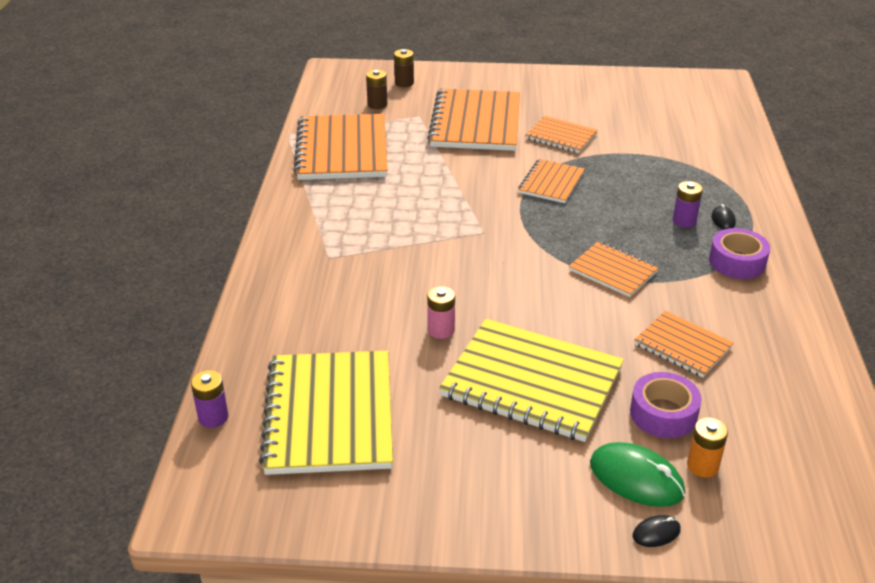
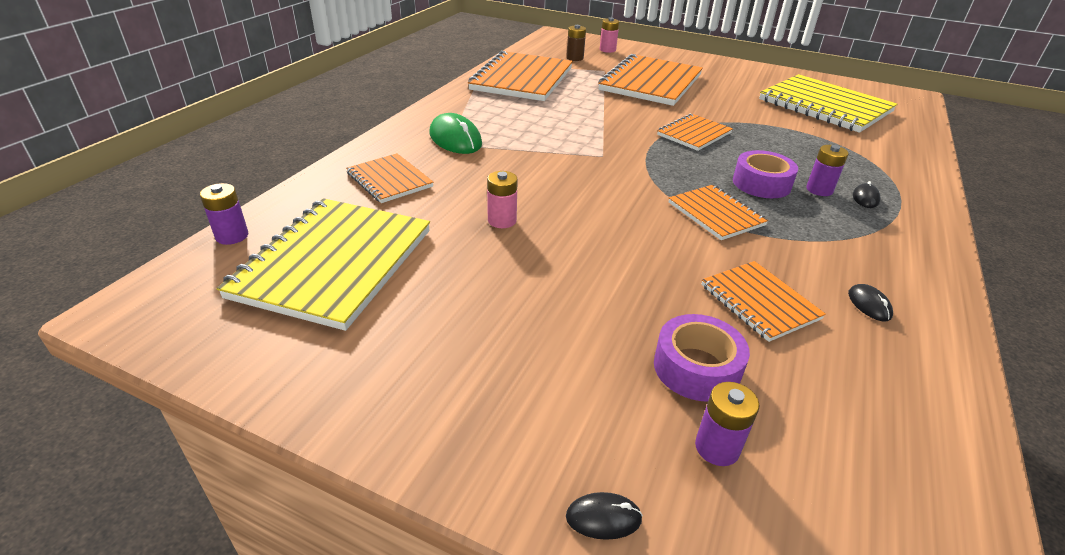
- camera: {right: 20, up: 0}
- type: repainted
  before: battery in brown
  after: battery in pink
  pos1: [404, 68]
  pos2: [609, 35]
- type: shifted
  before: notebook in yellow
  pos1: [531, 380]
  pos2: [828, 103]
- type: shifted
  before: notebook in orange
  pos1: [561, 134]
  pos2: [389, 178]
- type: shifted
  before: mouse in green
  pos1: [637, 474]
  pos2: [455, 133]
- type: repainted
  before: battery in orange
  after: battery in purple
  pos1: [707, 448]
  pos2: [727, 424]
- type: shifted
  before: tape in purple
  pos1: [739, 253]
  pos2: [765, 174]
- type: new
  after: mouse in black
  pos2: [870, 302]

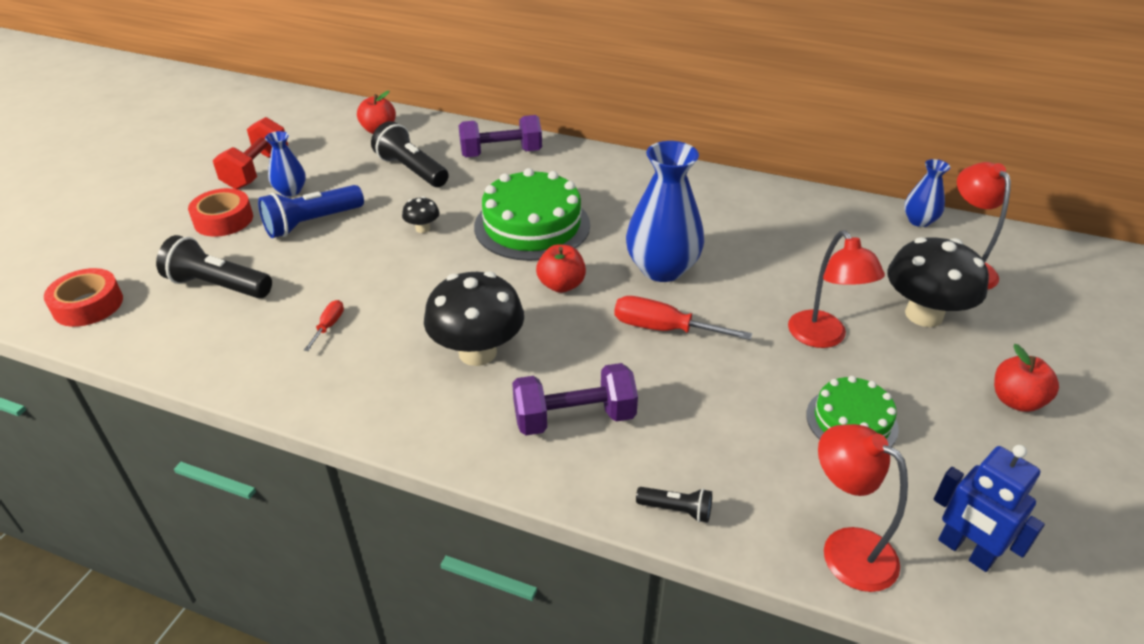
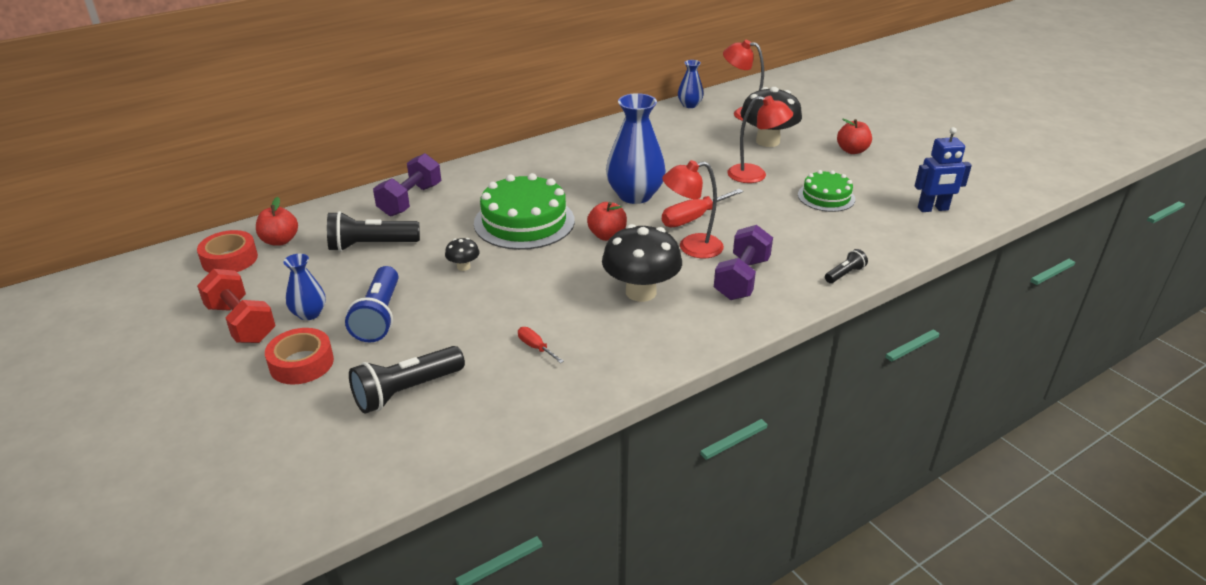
- camera: {right: -55, up: -5}
- type: shifted
  before: tape in red
  pos1: [83, 297]
  pos2: [227, 251]
- type: shifted
  before: lamp in red
  pos1: [863, 508]
  pos2: [693, 209]

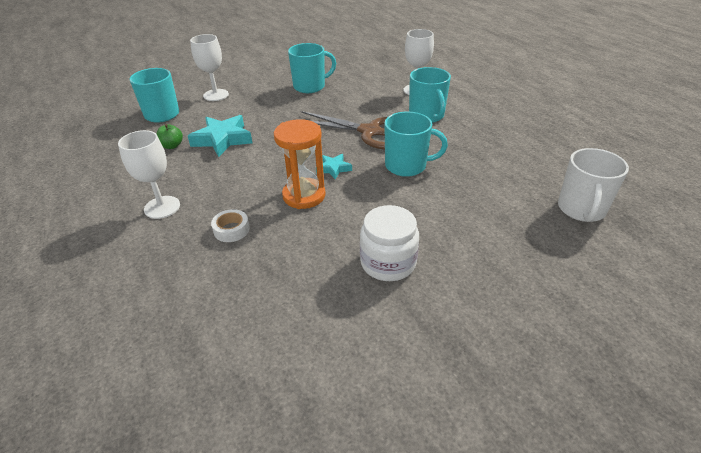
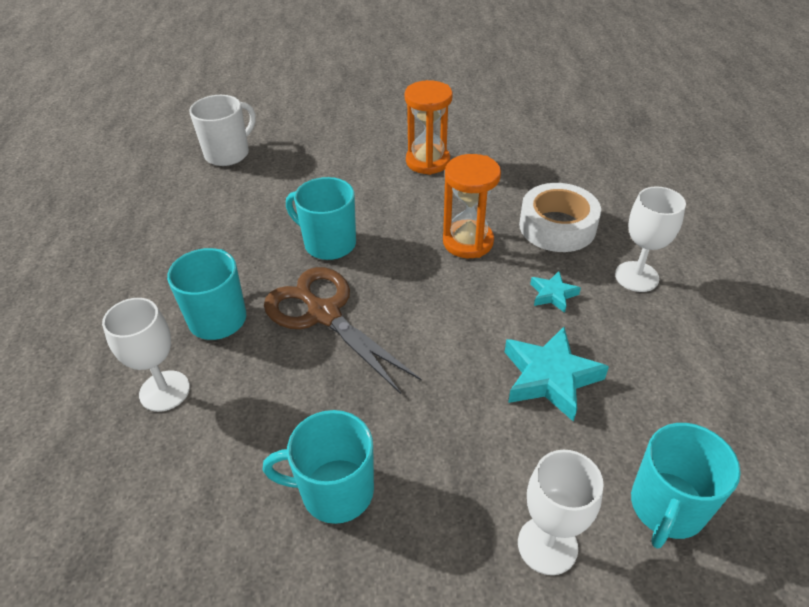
- camera: {right: -155, up: 5}
- type: gone
  before: apple in green
  pos1: [170, 136]
- type: scaled
  before: tape in white
  pos1: [230, 225]
  pos2: [560, 217]
  scale: 2.0
- type: shifted
  before: star in turquoise
  pos1: [334, 167]
  pos2: [555, 292]
- type: swapped
  before: jar in white
  after: hourglass in orange
  pos1: [389, 243]
  pos2: [429, 127]

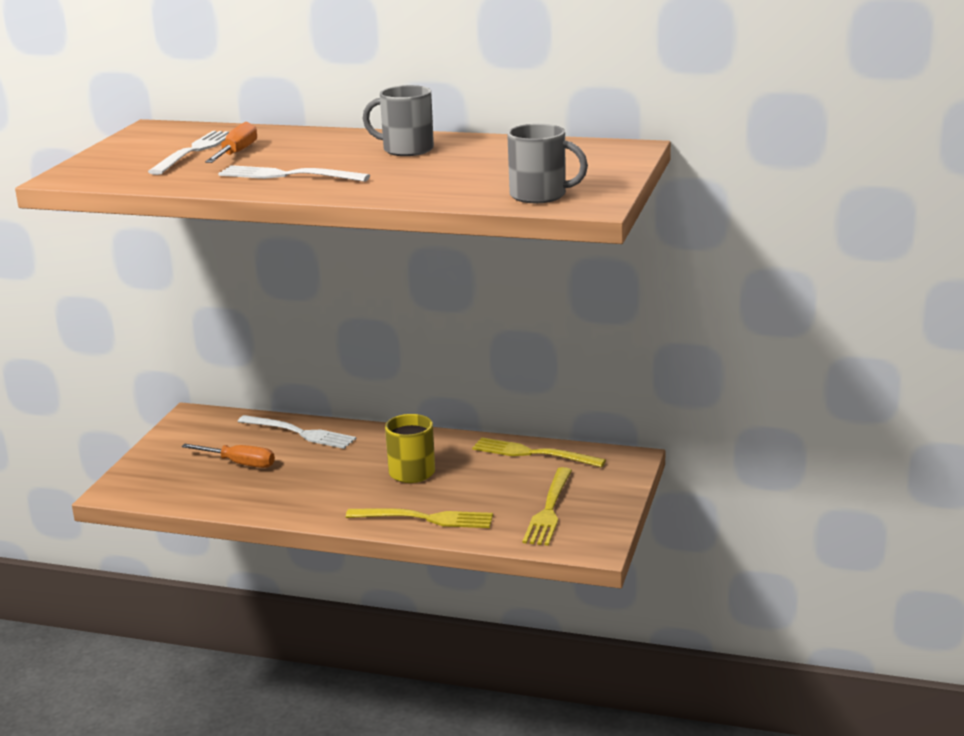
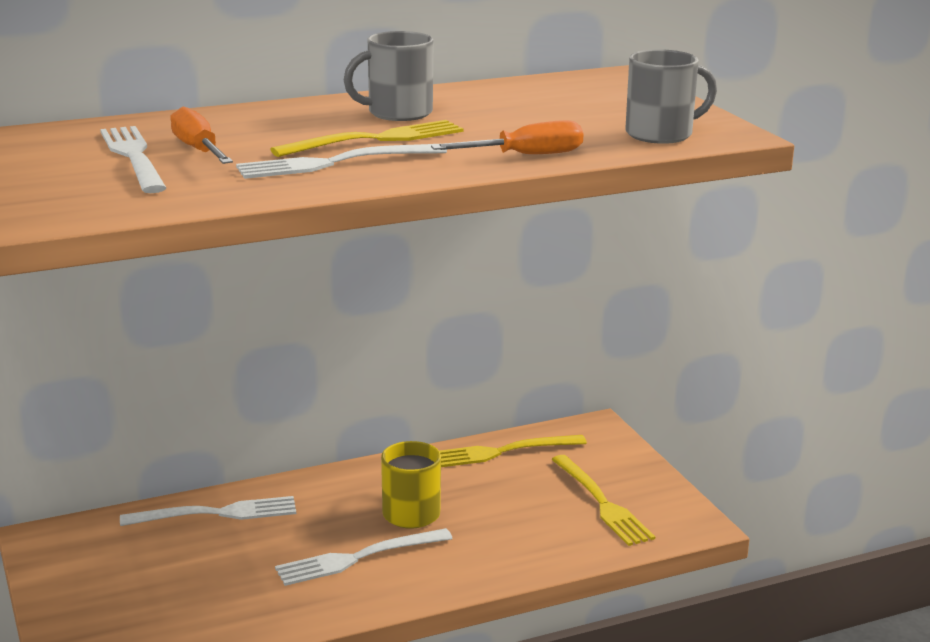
- camera: {right: -40, up: 0}
- type: shifted
  before: screwdriver in orange
  pos1: [228, 456]
  pos2: [507, 137]
- type: shifted
  before: fork in yellow
  pos1: [419, 518]
  pos2: [366, 138]
- type: new
  after: fork in white
  pos2: [364, 557]

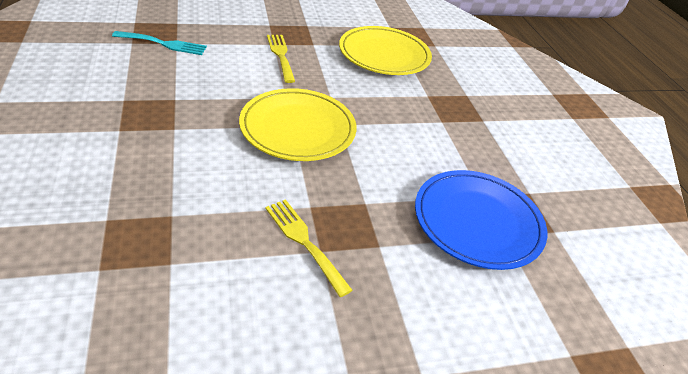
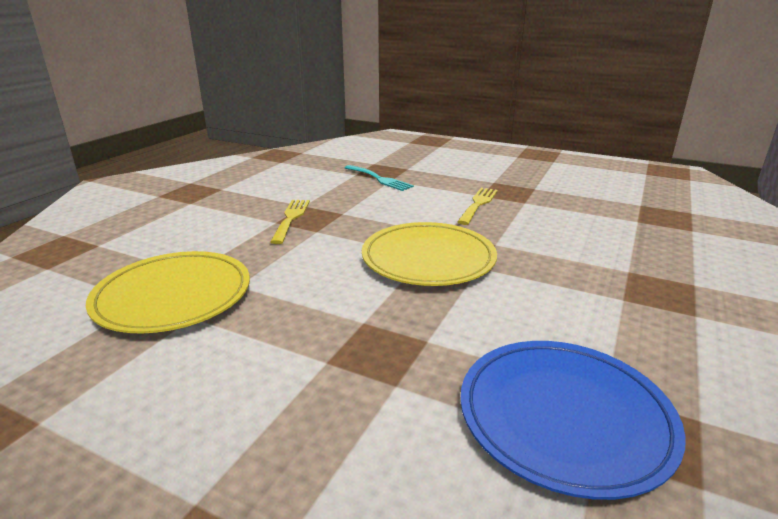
- camera: {right: 45, up: -15}
- type: shifted
  before: fork in yellow
  pos1: [309, 248]
  pos2: [290, 222]
- type: shifted
  before: plate in yellow
  pos1: [385, 50]
  pos2: [168, 292]

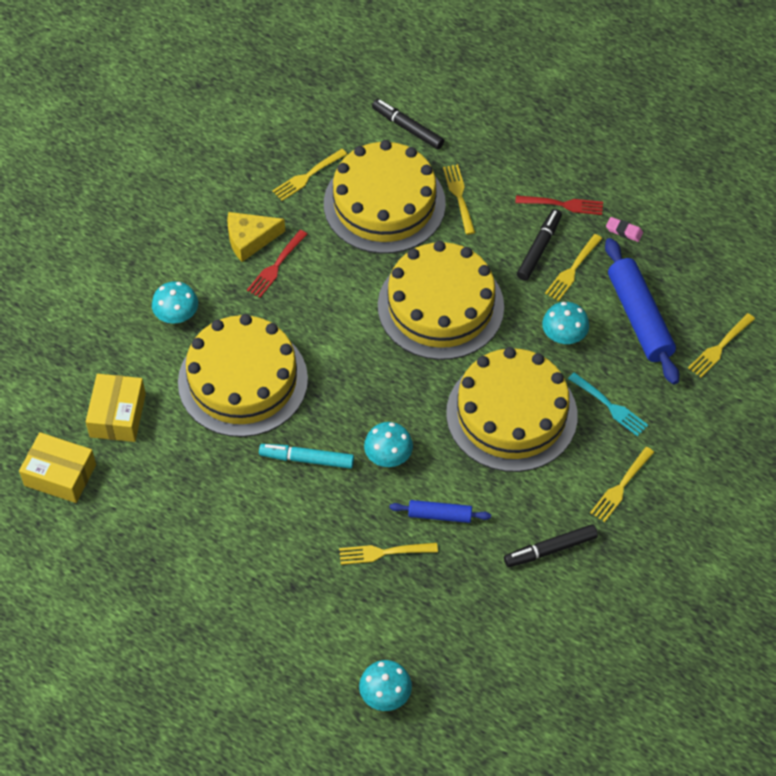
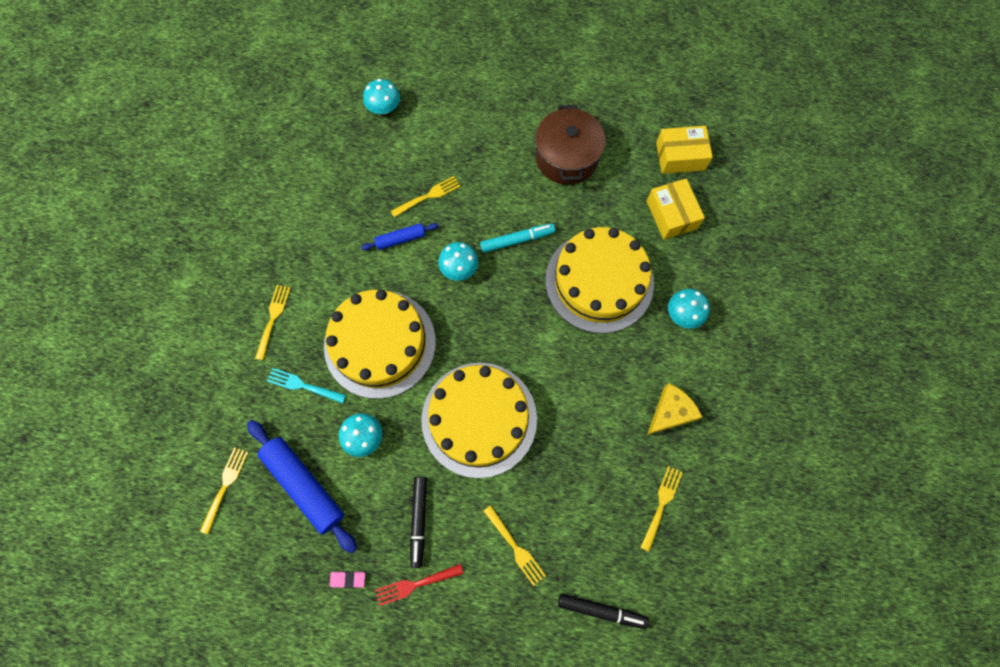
- camera: {right: 155, up: 15}
- type: gone
  before: fork in red
  pos1: [277, 264]
- type: gone
  before: cake in yellow
  pos1: [385, 197]
- type: gone
  before: marker in black
  pos1: [551, 545]
- type: gone
  before: fork in yellow
  pos1: [573, 267]
- type: new
  after: pot in brown
  pos2: [570, 145]

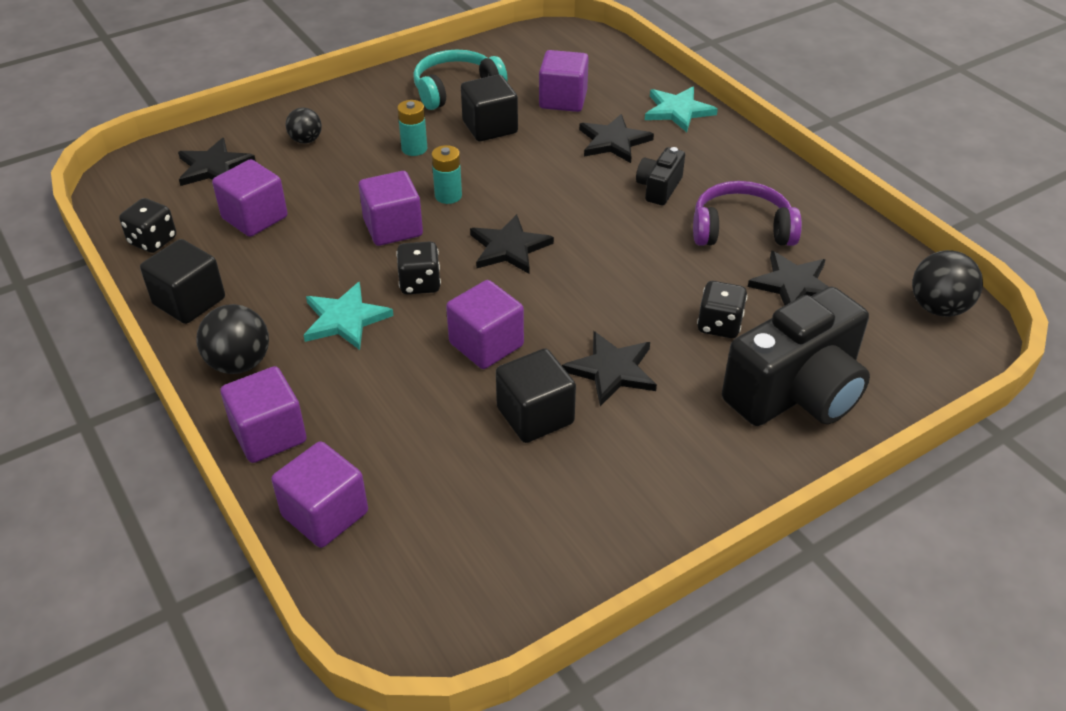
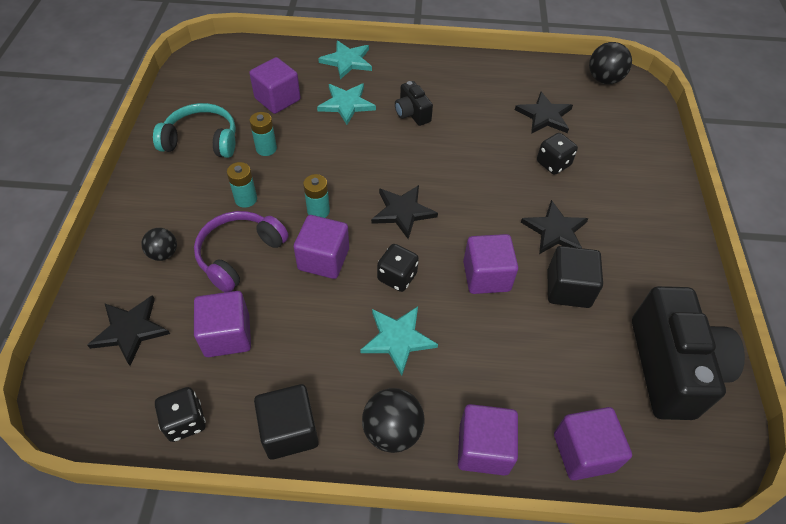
- camera: {right: -55, up: 10}
- type: rotated
  before: headphones in turquoise
  pos1: [460, 79]
  pos2: [194, 130]
  turn: 90
- type: swapped
  before: cube in black
  after: battery in turquoise
  pos1: [489, 108]
  pos2: [263, 134]
- type: repainted
  before: star in black
  after: star in turquoise
  pos1: [616, 138]
  pos2: [346, 104]
- type: shifted
  before: headphones in purple
  pos1: [747, 213]
  pos2: [241, 251]
- type: shifted
  before: camera in black
  pos1: [796, 356]
  pos2: [688, 353]

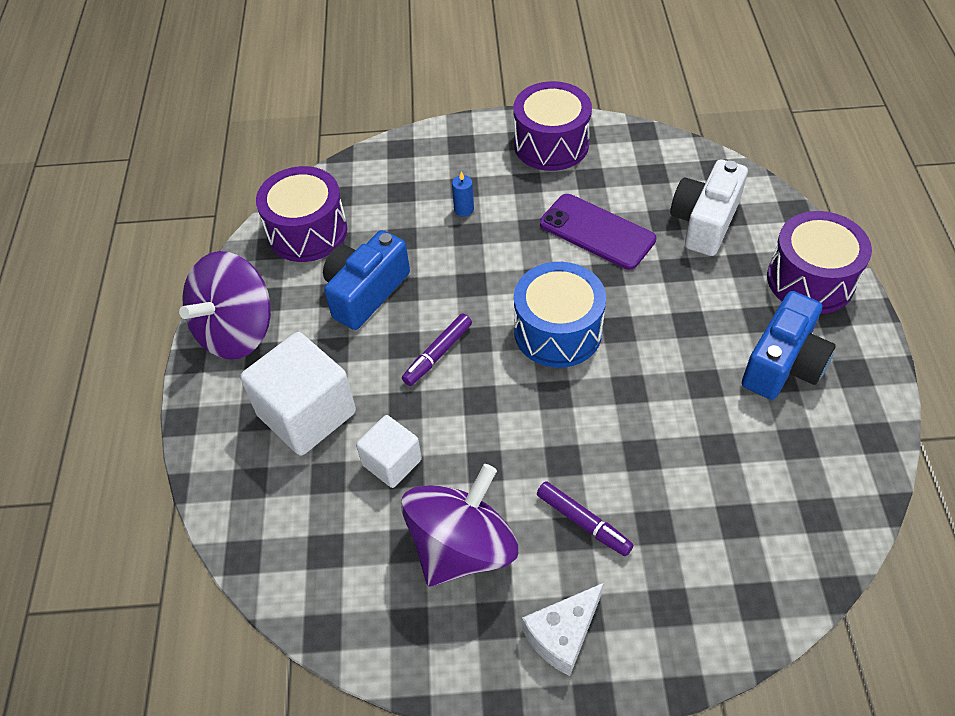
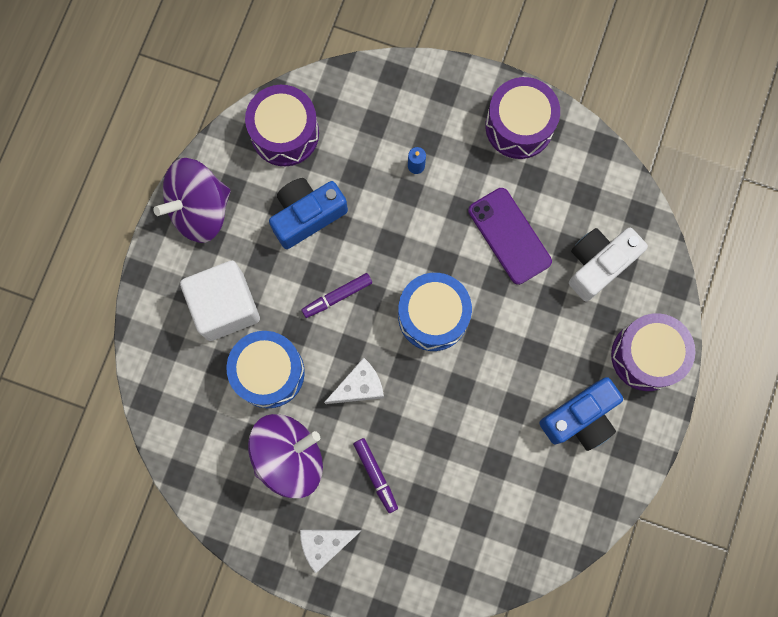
- camera: {right: 20, up: 25}
- type: swapped
  before: cube in white
  after: drum in blue
  pos1: [389, 451]
  pos2: [266, 369]
- type: new
  after: cheese in white
  pos2: [354, 381]

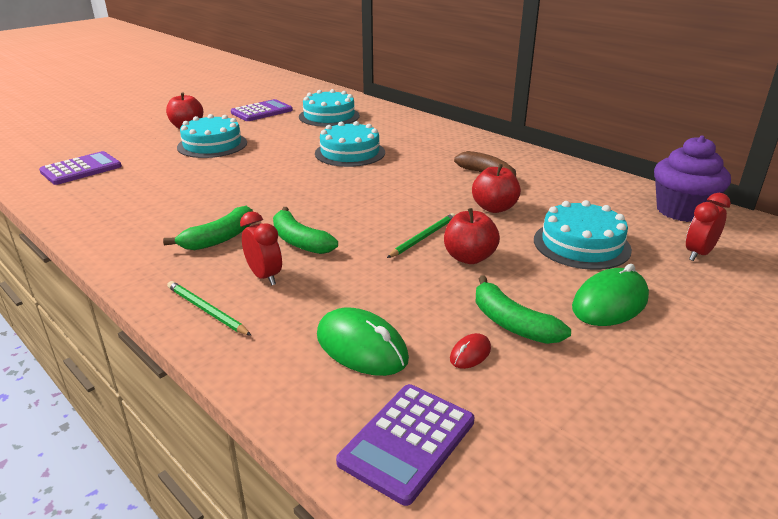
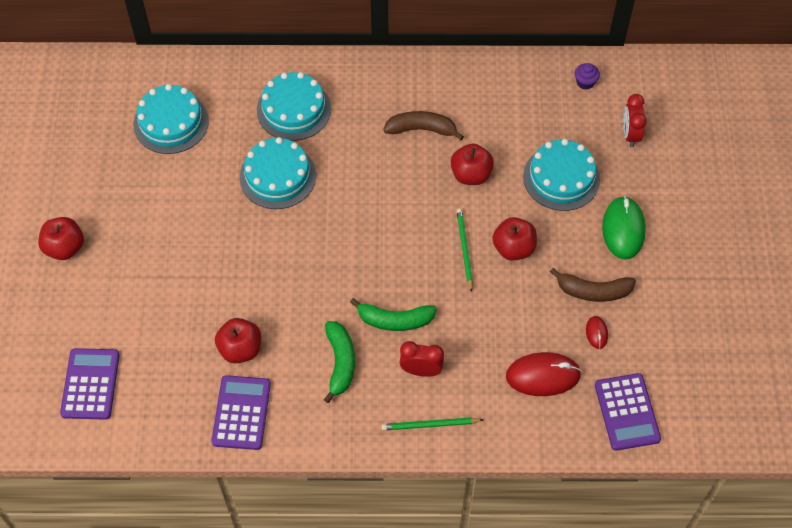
- camera: {right: -45, up: 30}
- type: shifted
  before: cake in turquoise
  pos1: [212, 136]
  pos2: [294, 106]
- type: shifted
  before: calculator in purple
  pos1: [262, 110]
  pos2: [241, 412]
- type: repainted
  before: mouse in green
  after: mouse in red
  pos1: [363, 341]
  pos2: [544, 374]
- type: repainted
  before: banana in green
  after: banana in brown
  pos1: [523, 310]
  pos2: [593, 285]
- type: scaled
  before: cupcake in purple
  pos1: [692, 179]
  pos2: [587, 76]
  scale: 0.42
- type: new
  after: apple in red
  pos2: [238, 340]

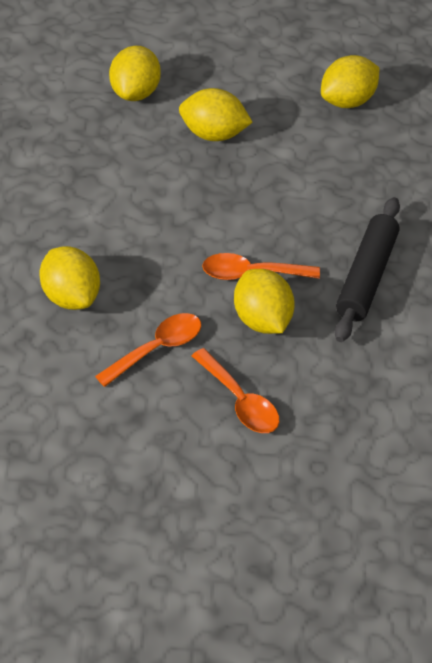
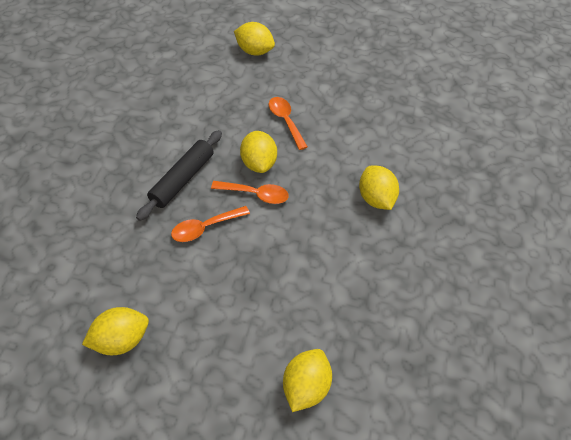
- camera: {right: -170, up: 5}
- type: shifted
  before: spoon in orange
  pos1: [148, 350]
  pos2: [210, 224]
- type: shifted
  before: lemon in yellow
  pos1: [216, 114]
  pos2: [254, 39]

